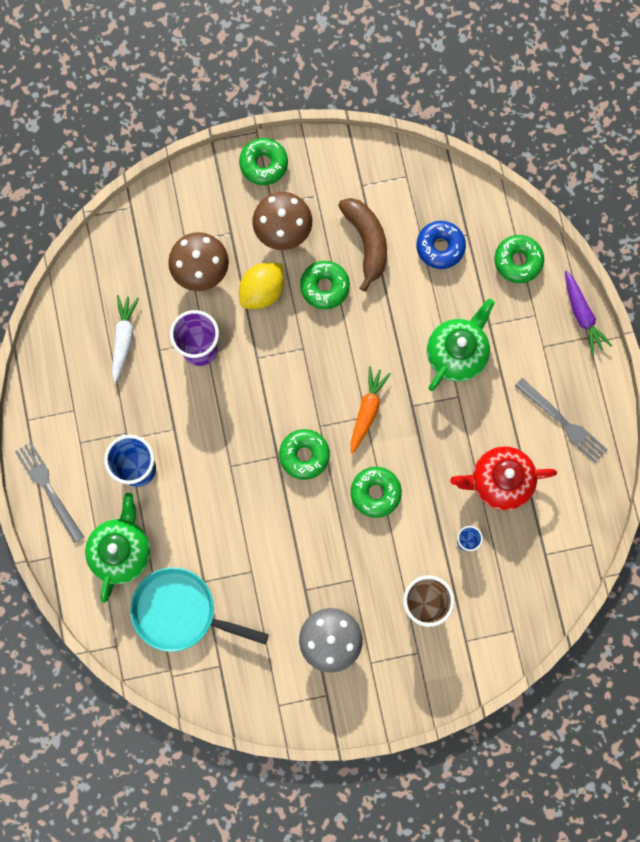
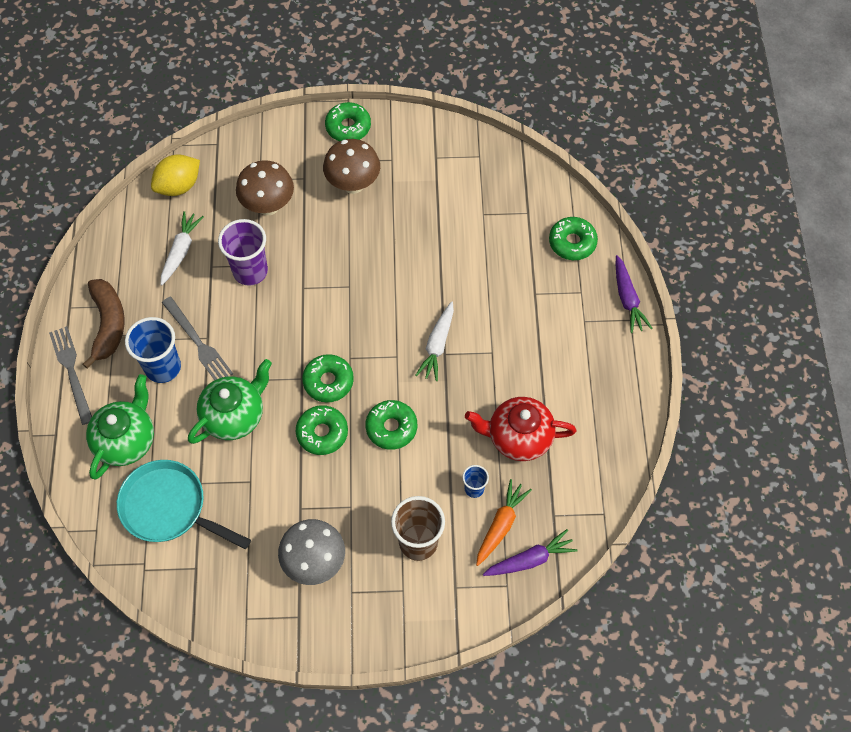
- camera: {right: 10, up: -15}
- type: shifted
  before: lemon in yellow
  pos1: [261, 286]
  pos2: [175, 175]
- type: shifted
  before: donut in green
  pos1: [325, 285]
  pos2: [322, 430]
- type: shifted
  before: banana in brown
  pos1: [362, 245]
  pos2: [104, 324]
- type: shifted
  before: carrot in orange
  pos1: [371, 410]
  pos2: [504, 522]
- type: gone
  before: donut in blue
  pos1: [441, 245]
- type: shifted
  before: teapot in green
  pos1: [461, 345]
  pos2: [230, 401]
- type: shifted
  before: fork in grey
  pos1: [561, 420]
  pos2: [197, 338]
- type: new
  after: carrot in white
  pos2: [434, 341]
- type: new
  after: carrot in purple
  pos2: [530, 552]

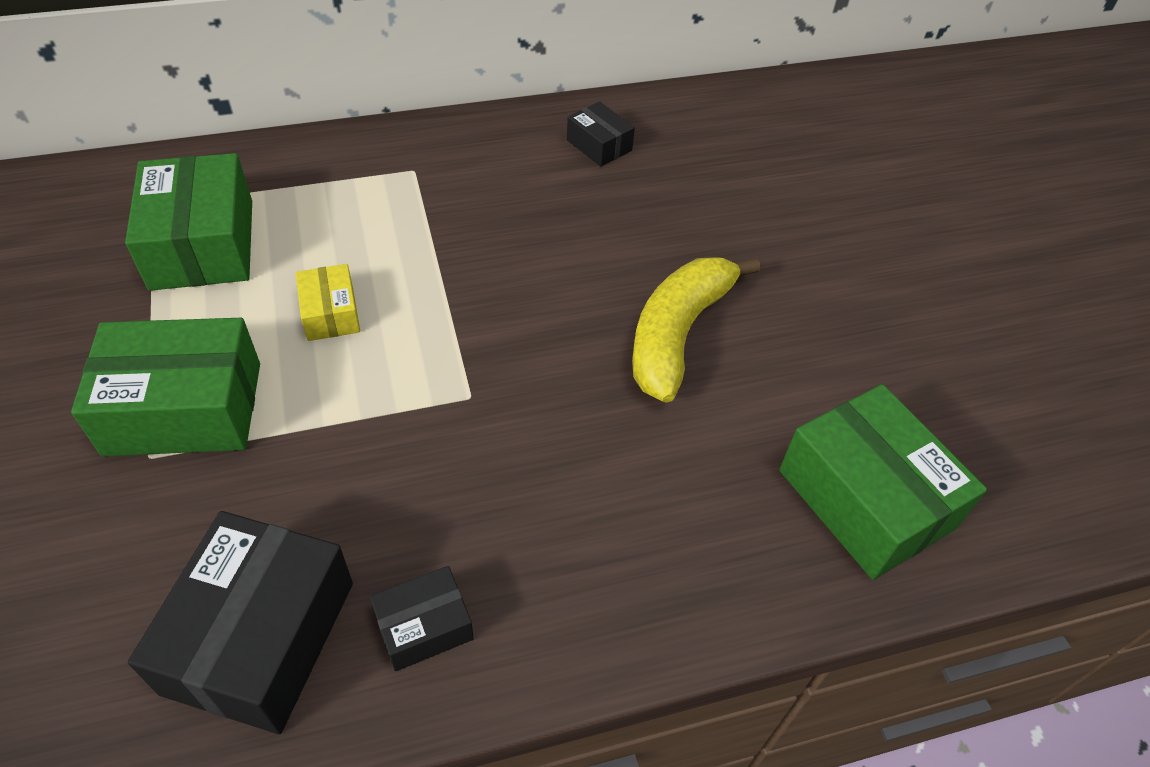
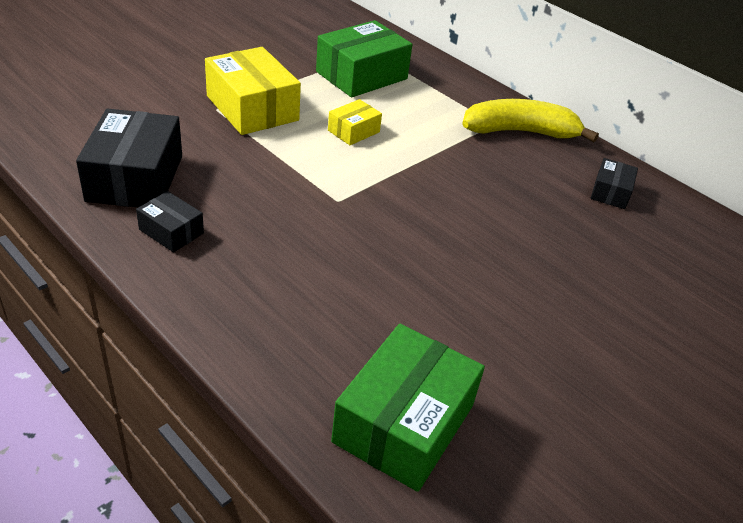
- camera: {right: 60, up: -10}
- type: repainted
  before: box in green
  after: box in yellow
  pos1: [165, 387]
  pos2: [253, 91]
- type: rotated
  before: box in black
  pos1: [240, 622]
  pos2: [129, 157]
  turn: -75
- type: shifted
  before: banana in yellow
  pos1: [696, 330]
  pos2: [530, 120]

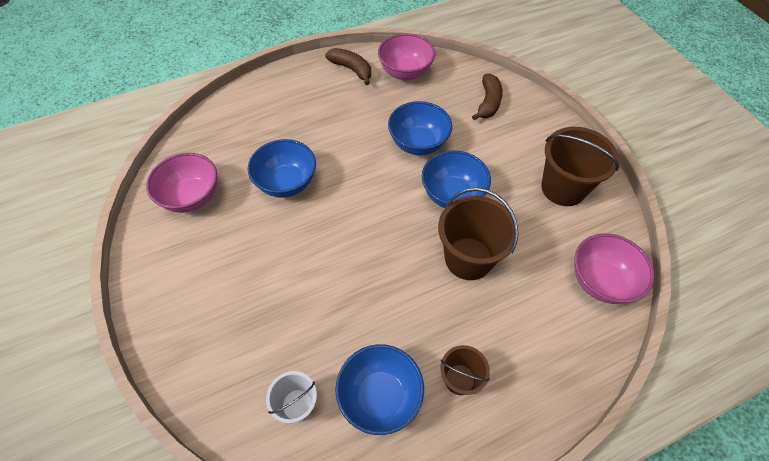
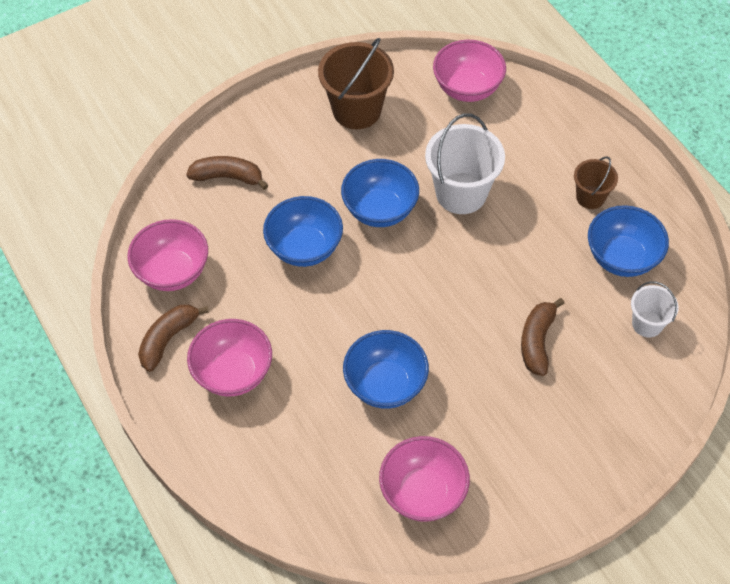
- camera: {right: -95, up: 0}
- type: repainted
  before: bucket in brown
  after: bucket in white
  pos1: [478, 234]
  pos2: [465, 163]
- type: new
  after: bowl in pink
  pos2: [229, 357]
- type: new
  after: banana in brown
  pos2: [543, 337]

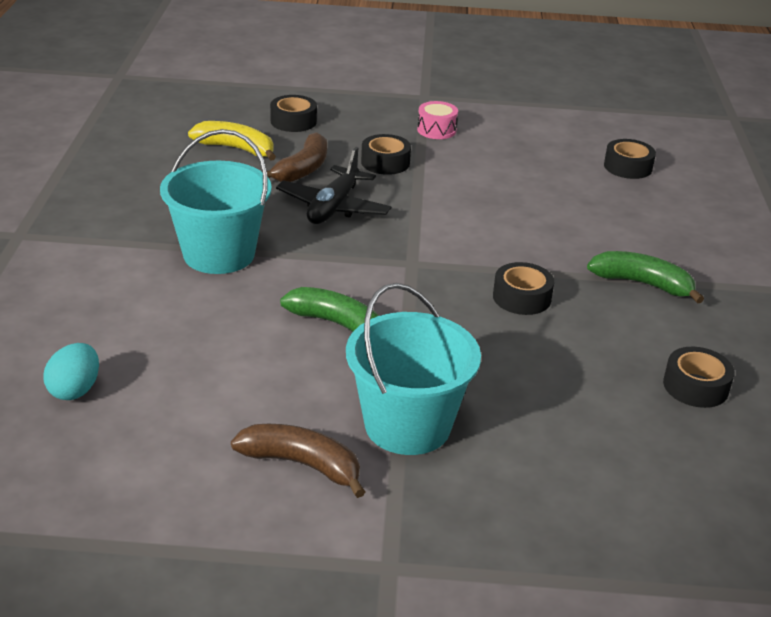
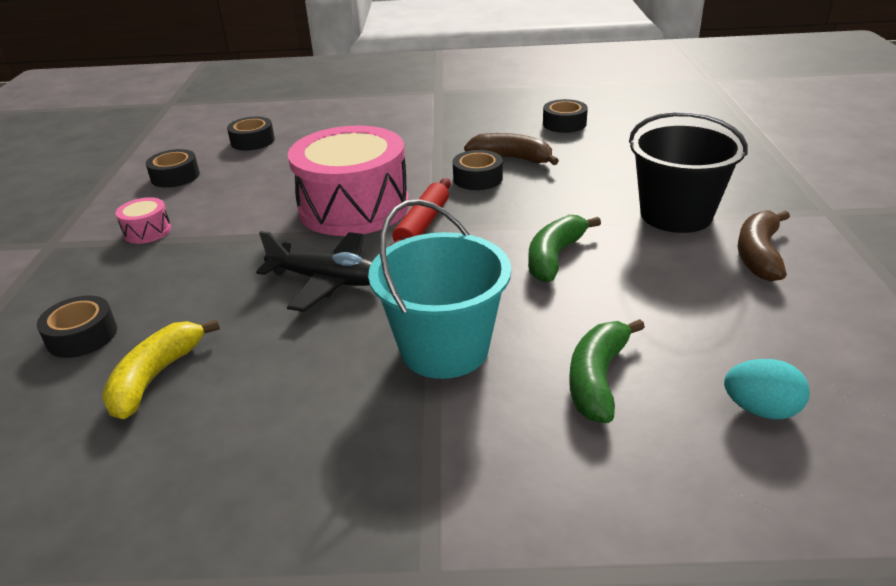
- camera: {right: -90, up: 0}
- type: shifted
  before: banana in brown
  pos1: [297, 157]
  pos2: [511, 149]
- type: repainted
  before: bucket in turquoise
  after: bucket in black
  pos1: [413, 369]
  pos2: [688, 172]
- type: shifted
  before: tape in black
  pos1: [386, 154]
  pos2: [173, 168]
- type: shifted
  before: banana in green
  pos1: [645, 277]
  pos2: [607, 371]
- type: new
  after: drum in pink
  pos2: [348, 180]
- type: new
  after: rolling pin in red
  pos2: [420, 212]

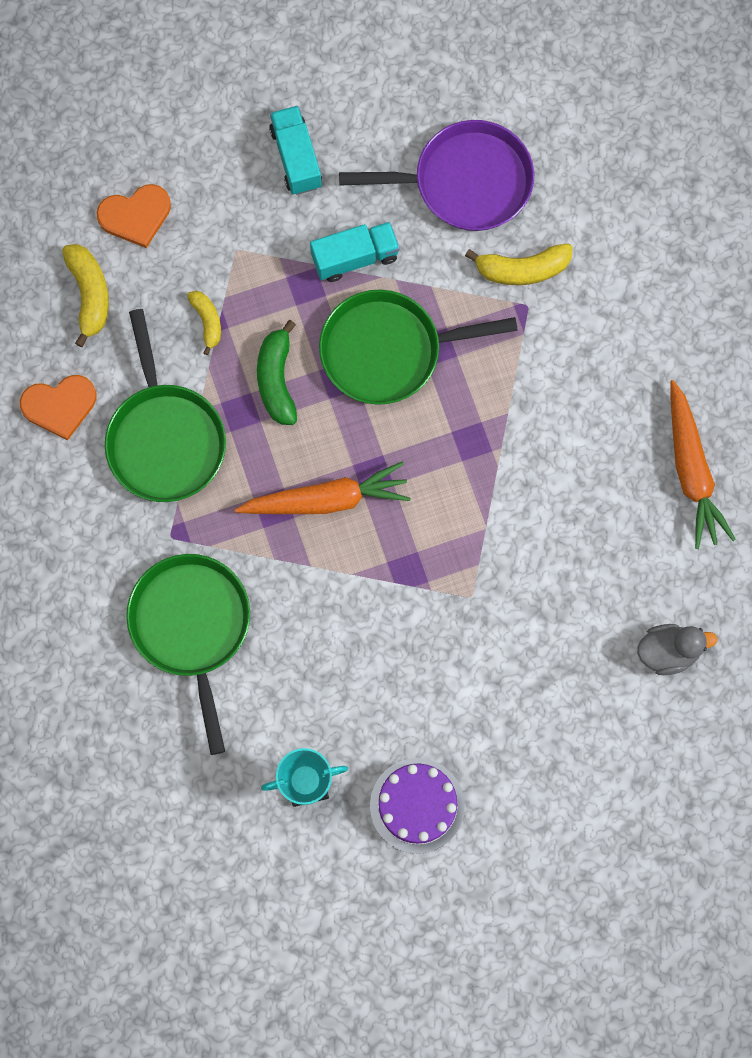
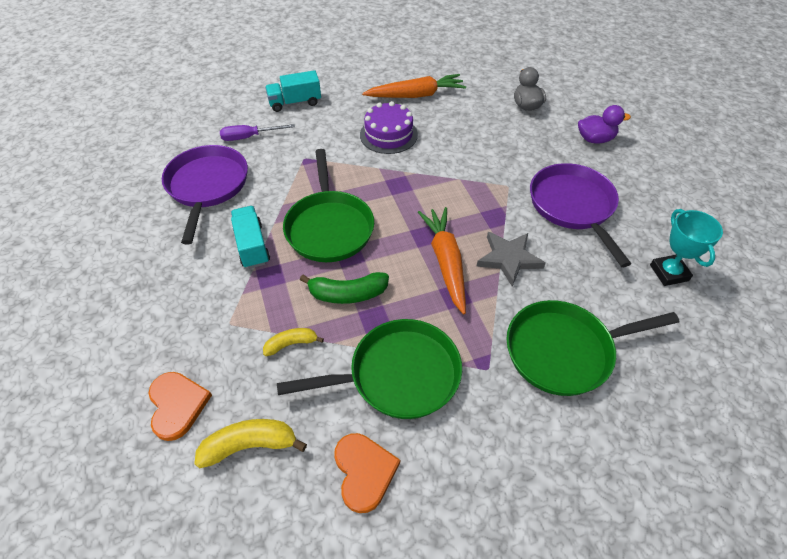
- camera: {right: -90, up: -25}
- type: shifted
  before: truck in turquoise
  pos1: [295, 150]
  pos2: [293, 91]
- type: shifted
  before: cake in purple
  pos1: [417, 806]
  pos2: [389, 127]
- type: gone
  before: banana in yellow
  pos1: [518, 264]
- type: new
  after: screwdriver in purple
  pos2: [257, 132]
- type: new
  after: star in grey
  pos2: [511, 259]
- type: new
  after: pan in purple
  pos2: [580, 215]
- type: new
  after: duck in purple
  pos2: [604, 124]

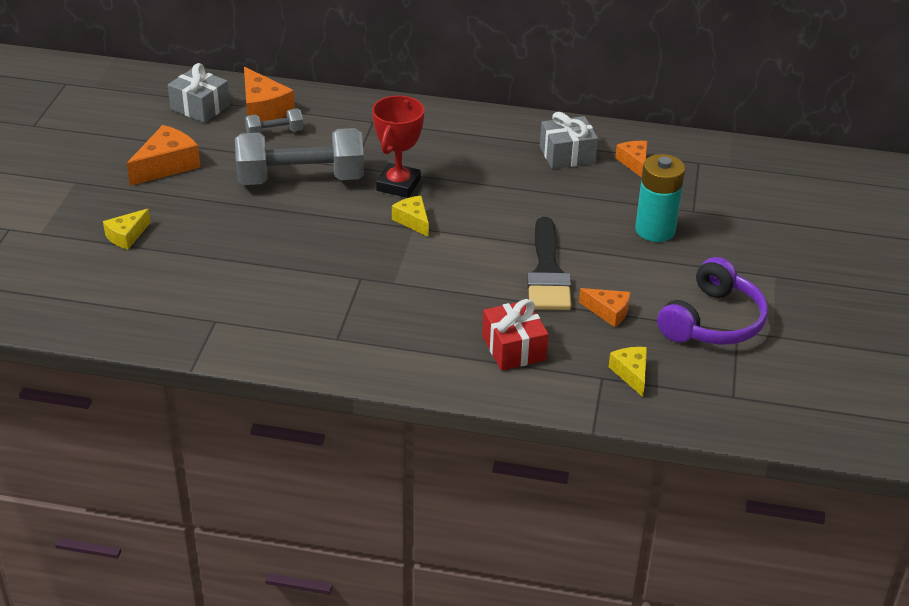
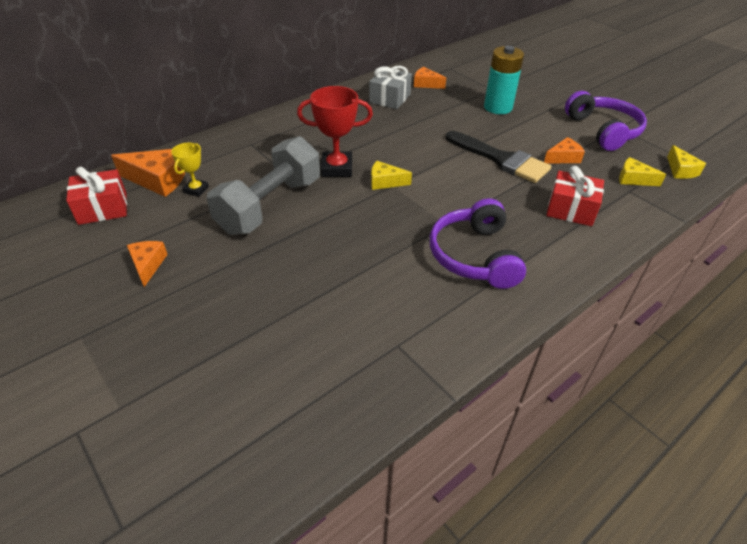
- camera: {right: -50, up: 5}
- type: shifted
  before: cheese in yellow
  pos1: [127, 229]
  pos2: [686, 162]
- type: scaled
  before: cheese in orange
  pos1: [164, 155]
  pos2: [147, 264]
  scale: 0.61
- type: repainted
  before: gift in grey
  after: gift in red
  pos1: [199, 93]
  pos2: [96, 196]
- type: swapped
  before: dumbbell in grey
  after: trophy in yellow
  pos1: [274, 121]
  pos2: [190, 170]
- type: rotated
  before: trophy in red
  pos1: [398, 147]
  pos2: [335, 131]
  turn: -60
- type: new
  after: headphones in purple
  pos2: [478, 243]

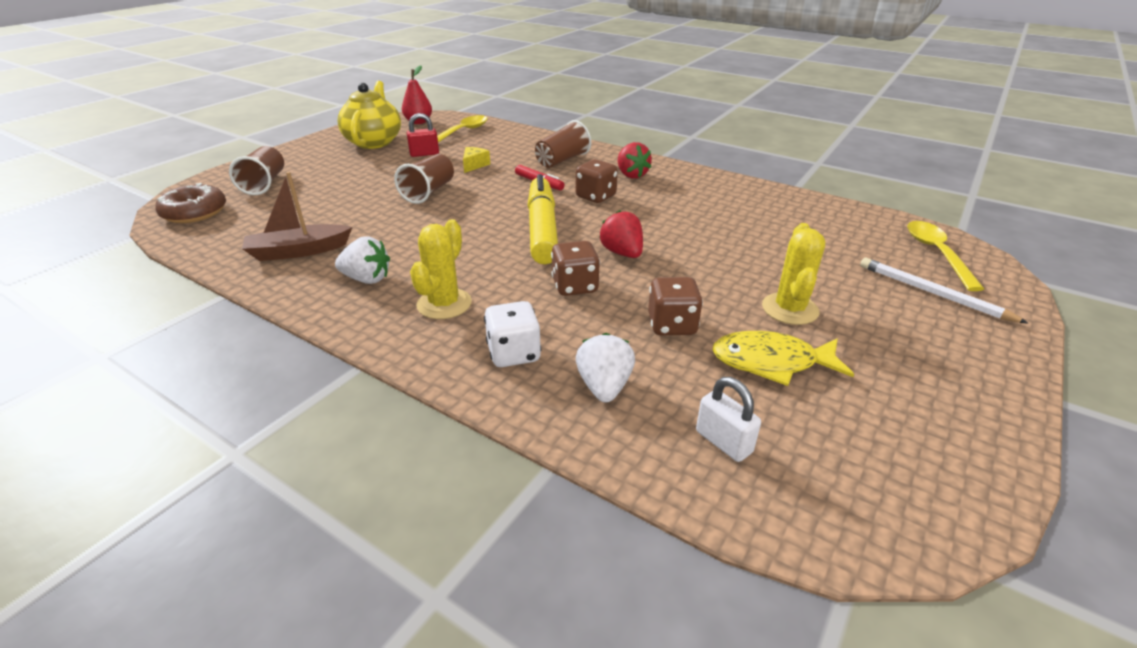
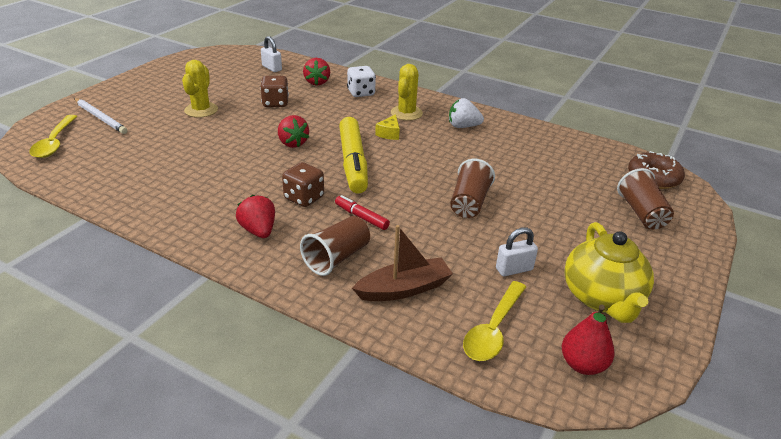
- camera: {right: 175, up: 0}
- type: shifted
  before: boat in brown
  pos1: [297, 216]
  pos2: [402, 263]
- type: repainted
  before: padlock in red
  after: padlock in white
  pos1: [423, 135]
  pos2: [517, 251]
- type: shifted
  before: cheese in yellow
  pos1: [476, 160]
  pos2: [387, 127]
- type: gone
  before: dice in brown
  pos1: [575, 268]
- type: repainted
  before: strawberry in white
  after: strawberry in red
  pos1: [605, 367]
  pos2: [316, 72]
- type: gone
  before: fish in yellow
  pos1: [783, 358]

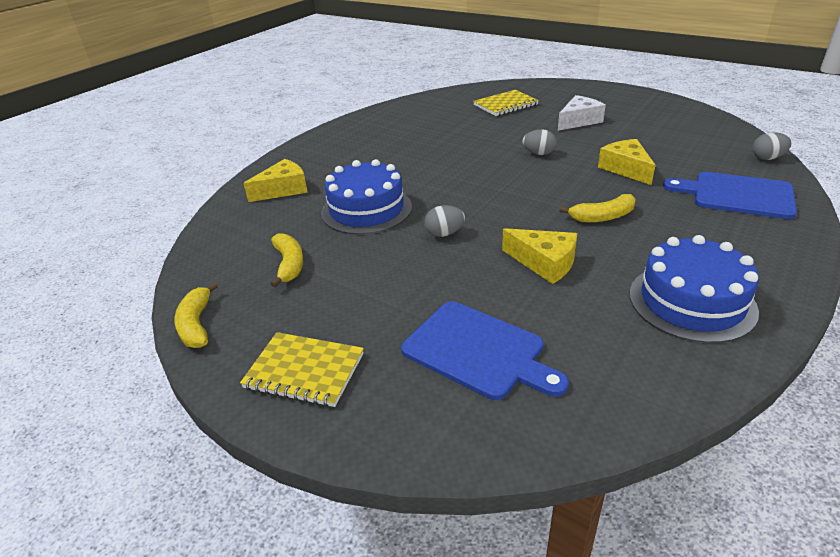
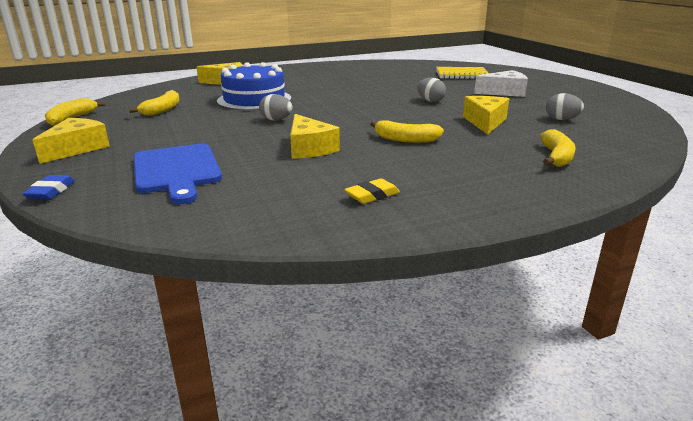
- camera: {right: 30, up: -10}
- type: swapped
  before: notebook in yellow
  after: cheese in yellow
  pos1: [302, 369]
  pos2: [71, 141]
- type: swapped
  before: cake in blue
  after: eraser in yellow
  pos1: [694, 289]
  pos2: [372, 191]
- type: swapped
  before: cutting board in blue
  after: banana in yellow
  pos1: [730, 195]
  pos2: [558, 148]
- type: shifted
  before: egg in grey
  pos1: [771, 146]
  pos2: [565, 106]
- type: new
  after: eraser in blue
  pos2: [48, 187]

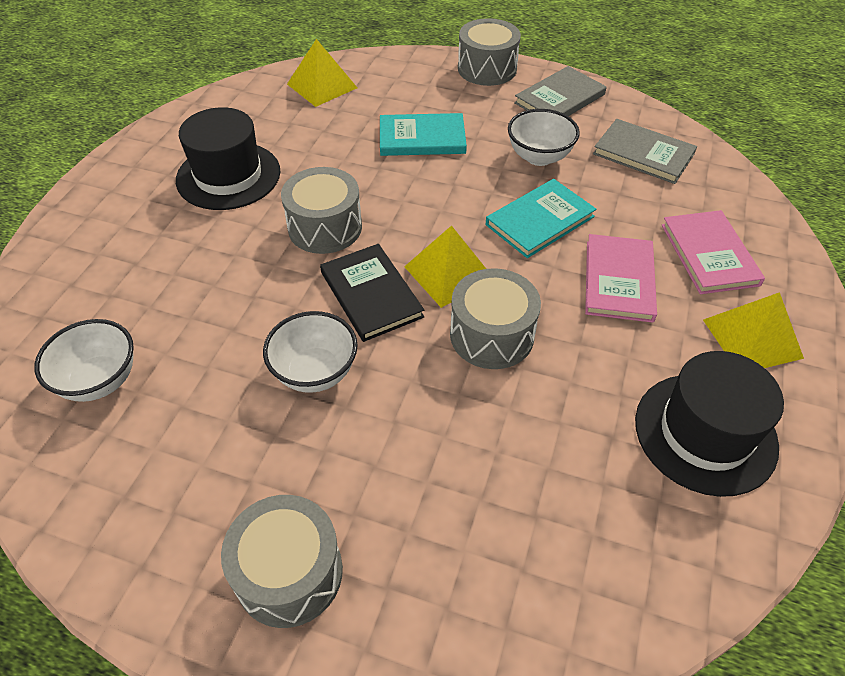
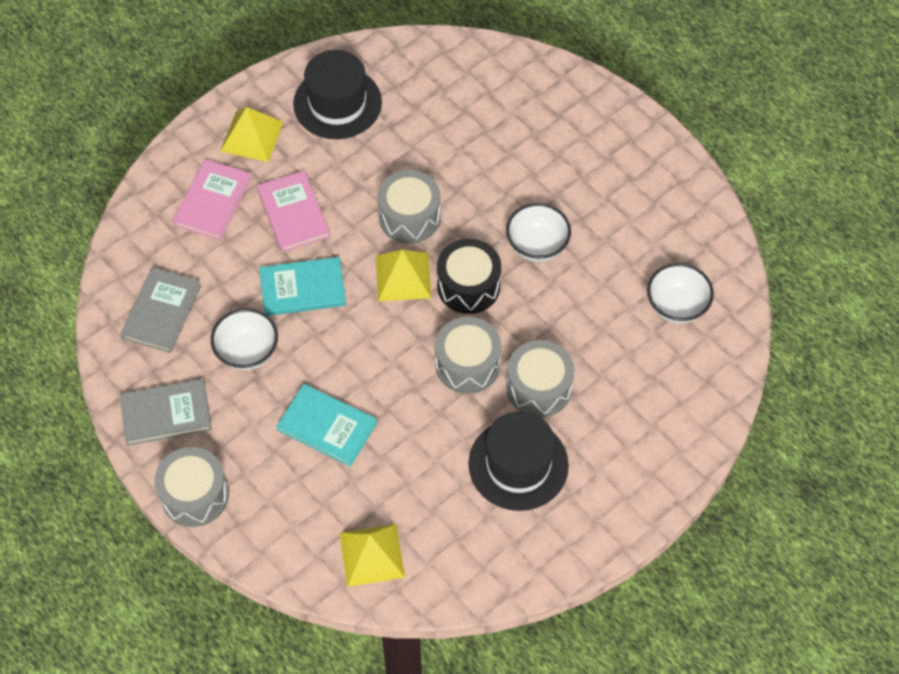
- camera: {right: -150, up: 10}
- type: shifted
  before: drum in grey
  pos1: [282, 561]
  pos2: [540, 378]
- type: swapped
  before: book in black
  after: drum in black
  pos1: [372, 293]
  pos2: [469, 276]
- type: rotated
  before: book in pink
  pos1: [621, 278]
  pos2: [293, 211]
  turn: -60
- type: rotated
  before: book in grey
  pos1: [645, 151]
  pos2: [160, 310]
  turn: 45

